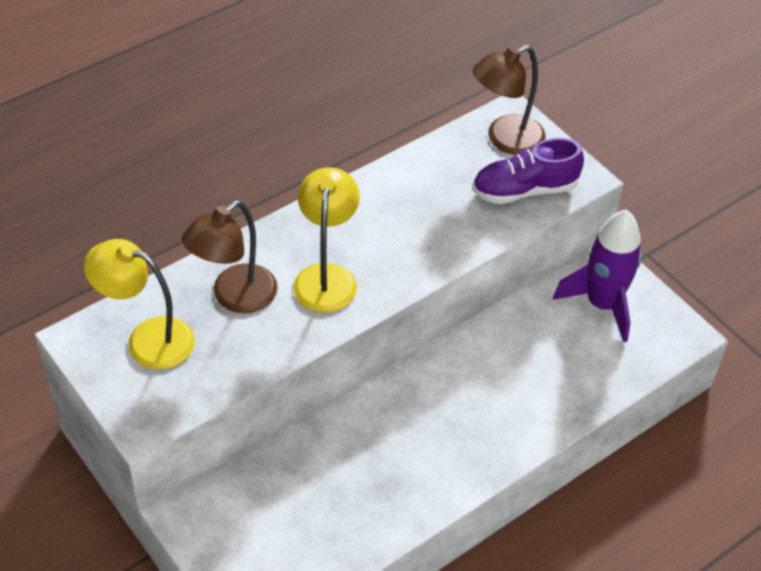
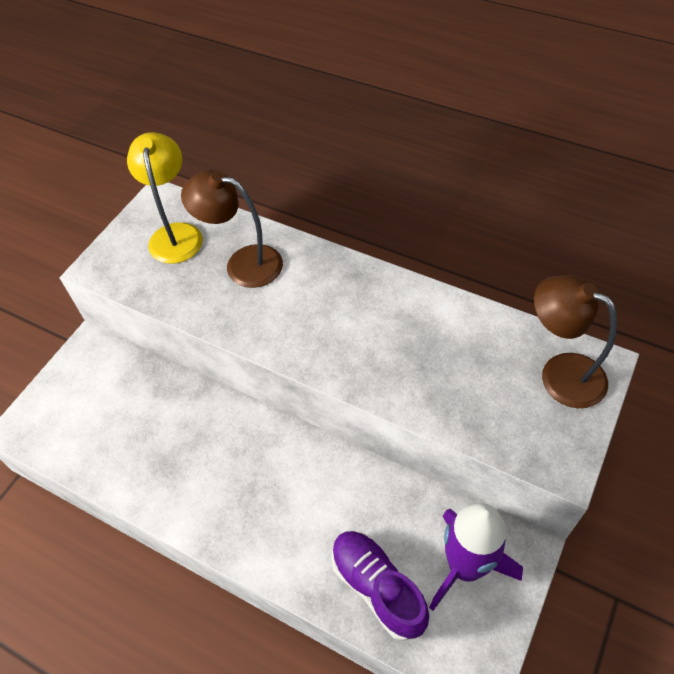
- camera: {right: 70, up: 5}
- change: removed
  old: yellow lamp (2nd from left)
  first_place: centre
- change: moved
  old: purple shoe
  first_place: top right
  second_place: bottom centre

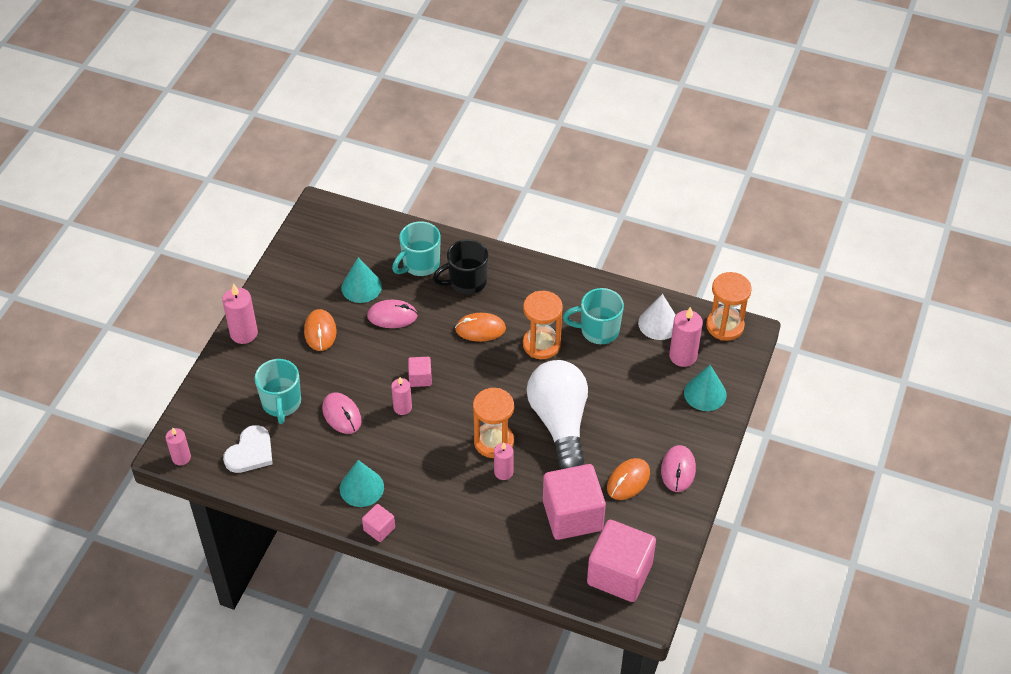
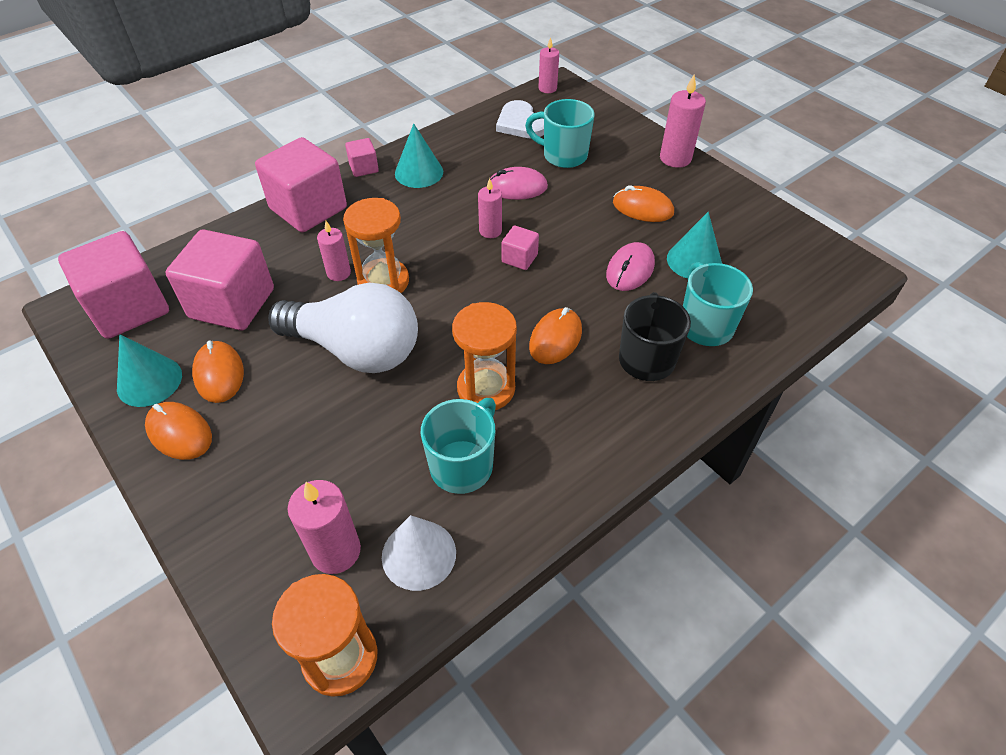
- camera: {right: 120, up: 0}
- change: recoloured
  old: pink mouse (3rd from left)
  new: orange mouse (1st from left)
  first_place: bottom right
  second_place: middle left
- change: moved
  old: turquoise cone (3rd from left in the first image)
  new: turquoise cone (1st from left)
  first_place: middle right
  second_place: middle left
- change: added
  new: pink cube (3rd from left)
  second_place: top left

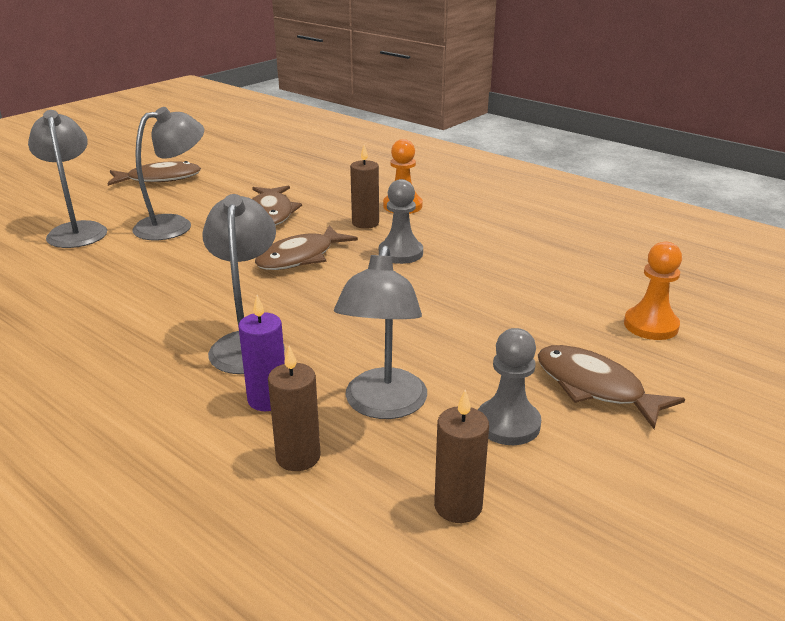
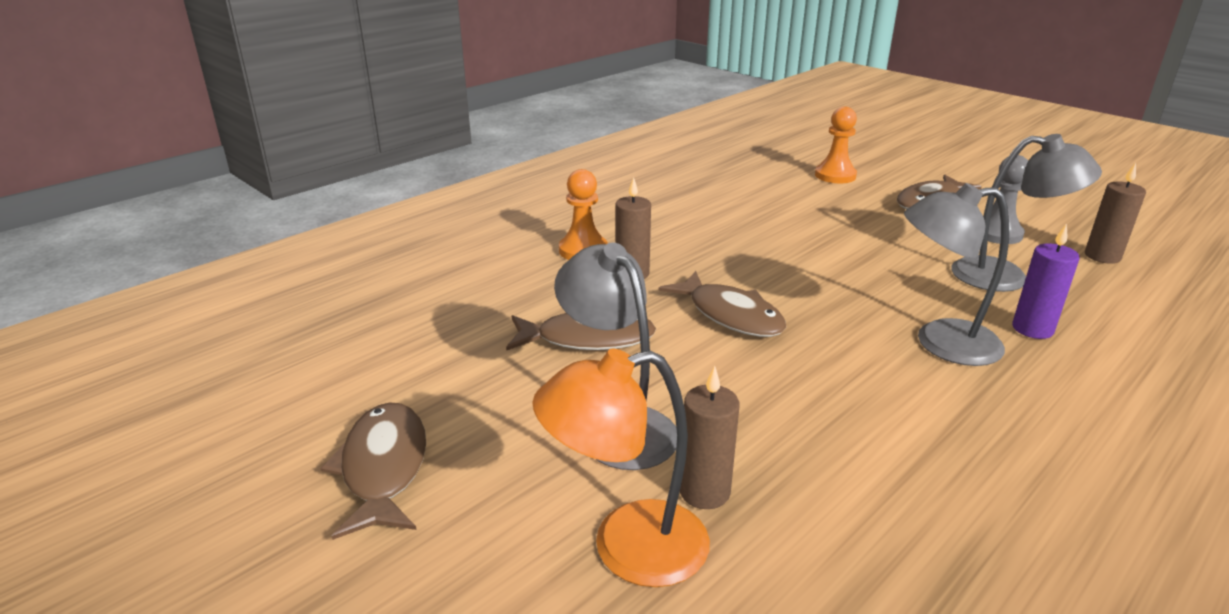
- camera: {right: -85, up: 0}
- change: recoloured
  old: grey lamp (1st from left)
  new: orange lamp
  first_place: top left
  second_place: bottom centre
- change: moved
  old: brown candle (1st from left in the first image)
  new: brown candle (2nd from left)
  first_place: centre
  second_place: bottom centre
- change: removed
  old: grey pawn (1st from left)
  first_place: centre

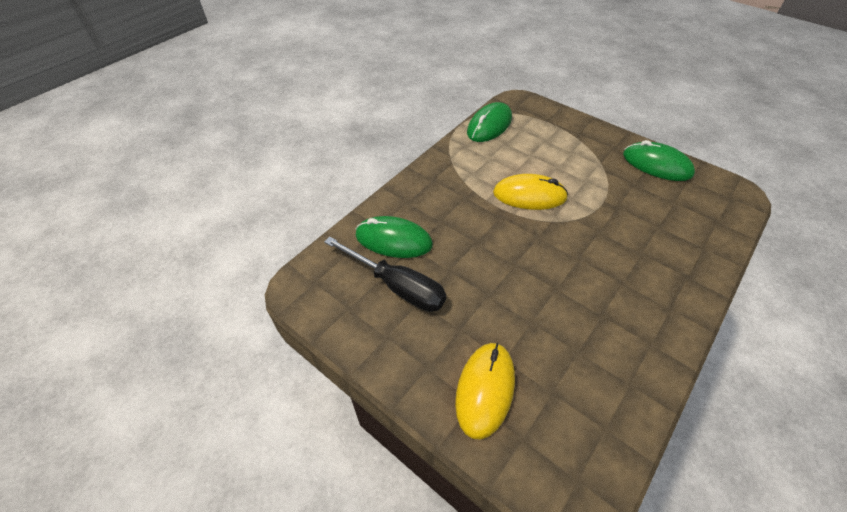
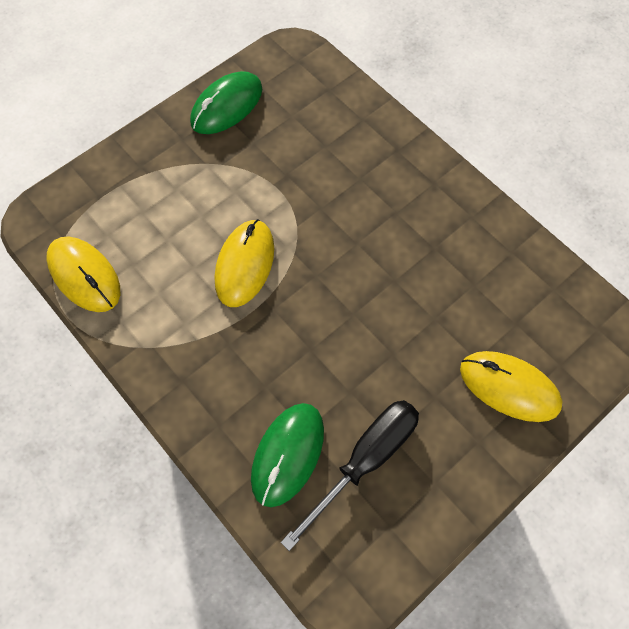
- camera: {right: -80, up: 15}
- change: recoloured
  old: green mouse (2nd from left)
  new: yellow mouse (1st from left)
  first_place: top centre
  second_place: middle left

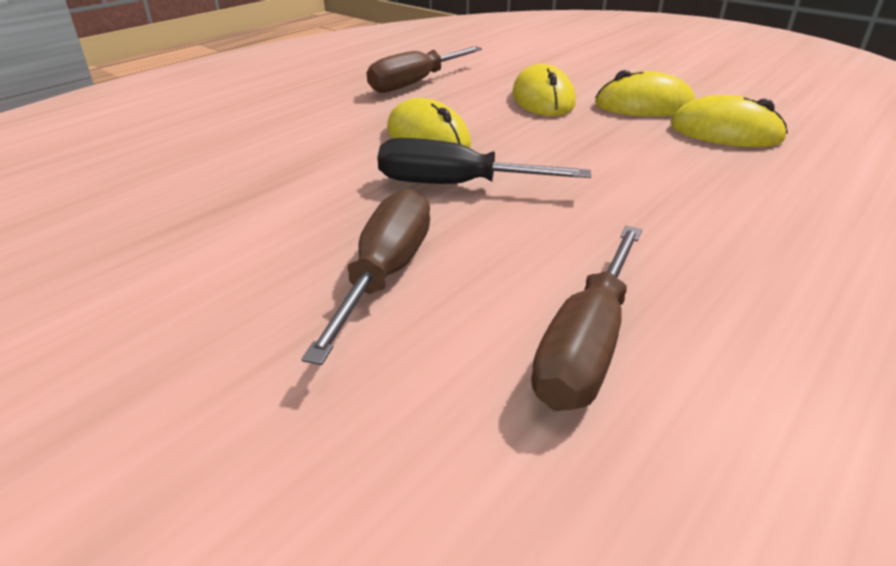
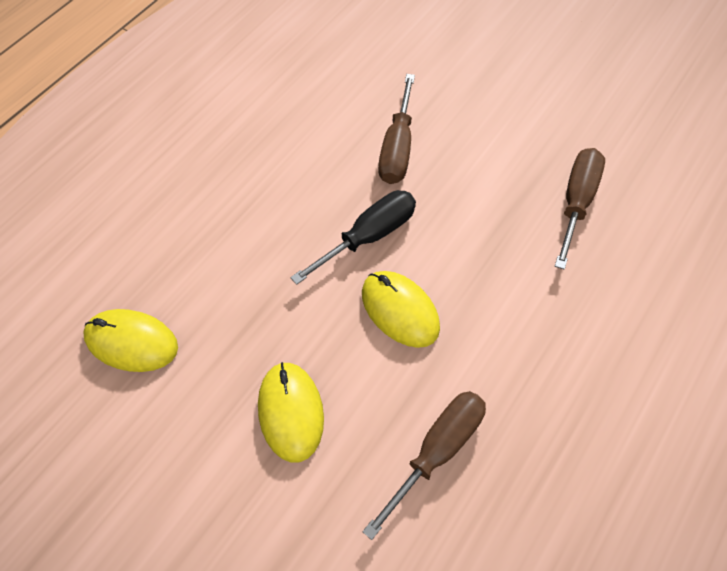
- camera: {right: 175, up: 25}
- change: turned
  old: black screwdriver
  first_place: top centre
  second_place: centre
  degrees: -45
- change: moved
  old: brown screwdriver (3rd from left)
  first_place: centre
  second_place: middle right
- change: removed
  old: yellow mouse (3rd from left)
  first_place: top right

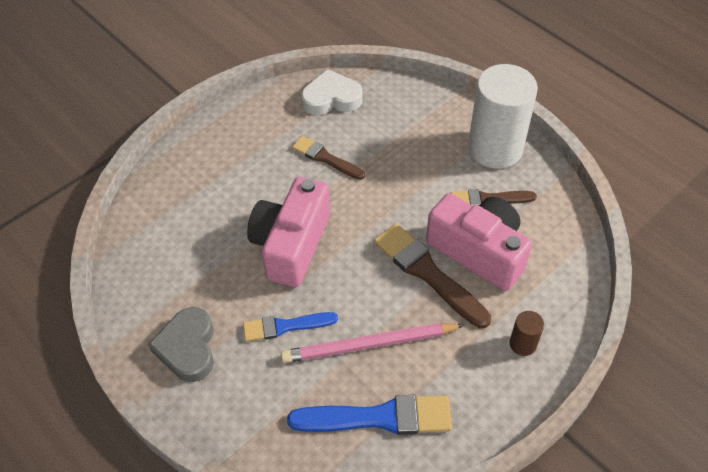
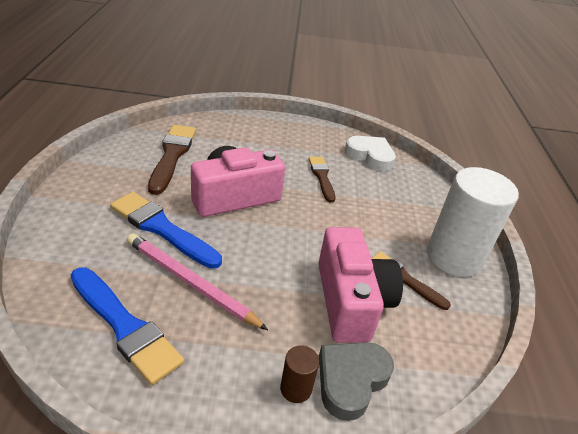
- camera: {right: 40, up: -15}
- change: moved
  old: grey heart
  first_place: bottom left
  second_place: bottom centre
- change: resized
  old: blue brush (1st from left in the first image)
  first_place: bottom centre
  second_place: middle left
  factor: 1.6
- change: moved
  old: brown brush (2nd from left in the first image)
  new: brown brush (1st from left)
  first_place: centre
  second_place: middle left

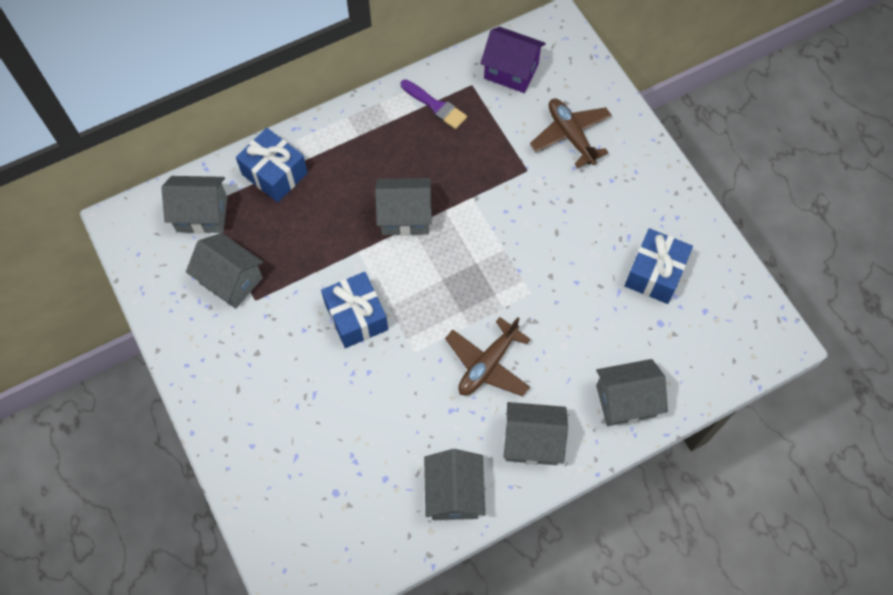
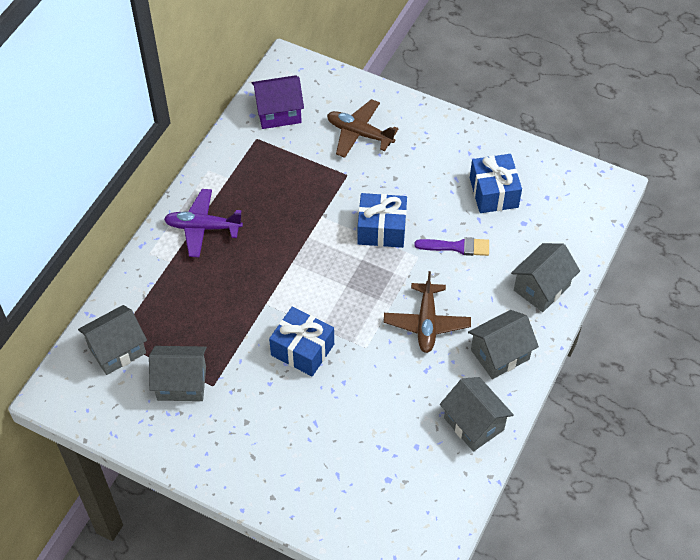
- camera: {right: -35, up: -10}
- change: moved
  old: blue gift (1st from left in the first image)
  new: blue gift (2nd from left)
  first_place: top left
  second_place: centre
- change: removed
  old: grey house (3rd from left)
  first_place: centre
- change: moved
  old: purple brush
  first_place: top centre
  second_place: centre
- change: added
  new: purple plane
  second_place: middle left

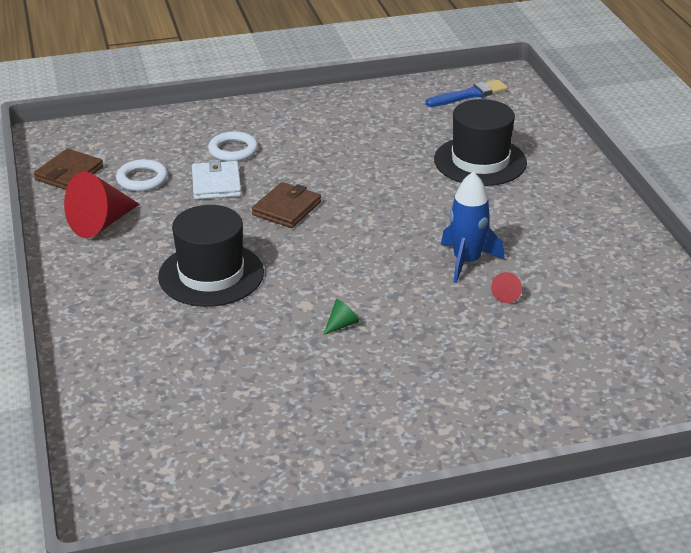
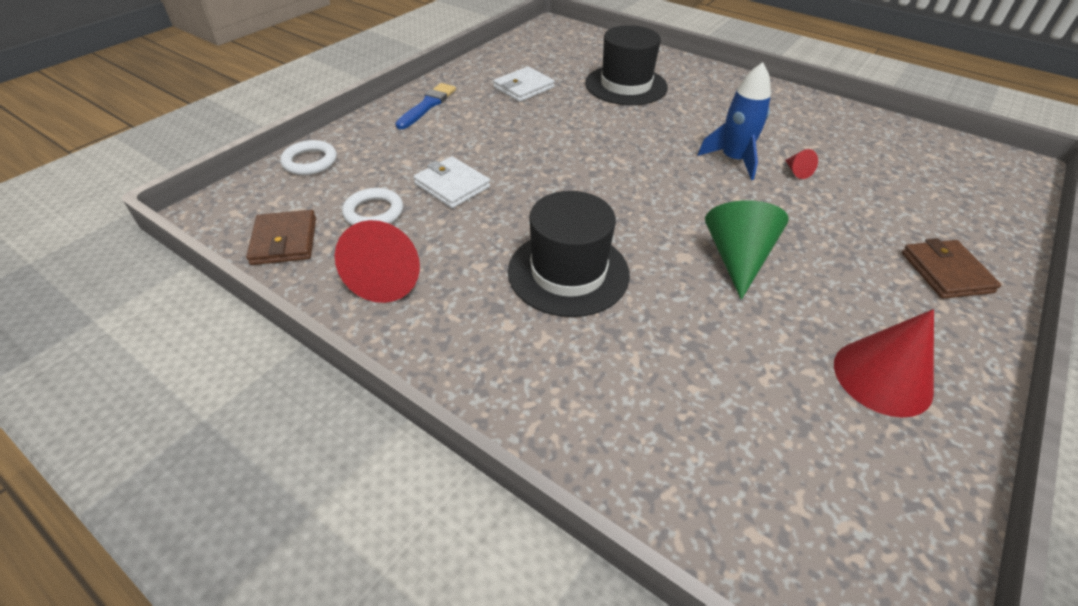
- camera: {right: -40, up: 10}
- change: moved
  old: white ring (2nd from left in the first image)
  new: white ring (1st from left)
  first_place: top centre
  second_place: top left
- change: moved
  old: brown wallet (2nd from left)
  first_place: centre
  second_place: middle right
- change: resized
  old: green cone
  first_place: centre
  second_place: middle right
  factor: 2.26
- change: moved
  old: blue brush
  first_place: top right
  second_place: top centre
- change: added
  new: white wallet (2nd from left)
  second_place: top centre
- change: added
  new: red cone (3rd from left)
  second_place: middle right

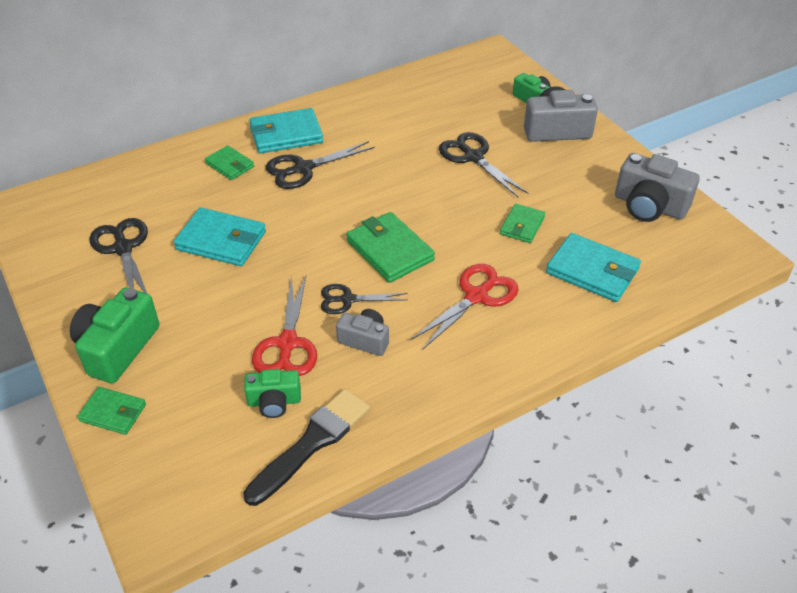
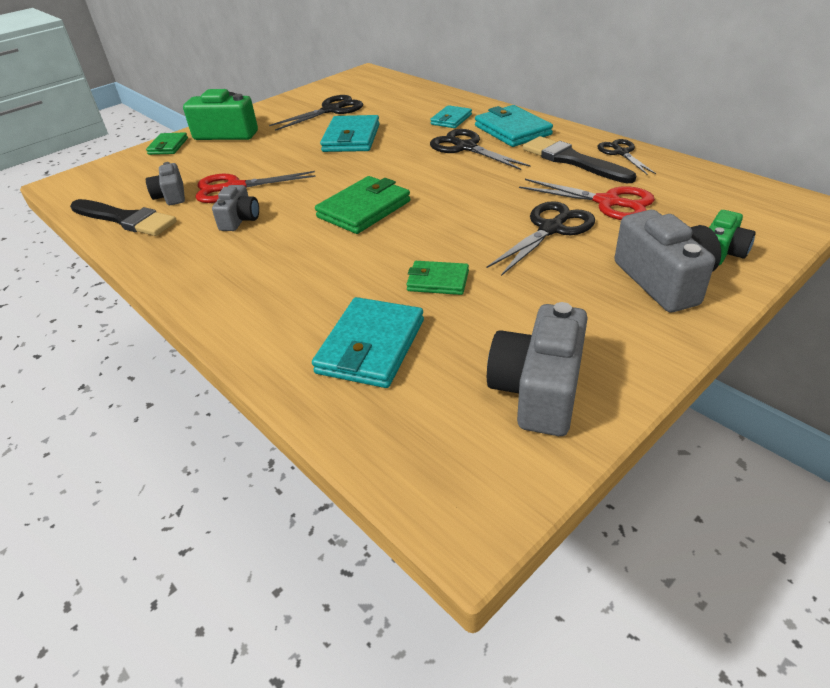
- camera: {right: 80, up: -5}
- change: recoloured
  old: green wallet (2nd from left)
  new: turquoise wallet (3rd from left)
  first_place: top left
  second_place: top centre
- change: recoloured
  old: green camera (2nd from left)
  new: grey camera (1st from left)
  first_place: centre
  second_place: top left
- change: moved
  old: black scissors (3rd from left in the first image)
  new: black scissors (4th from left)
  first_place: centre
  second_place: top right
- change: moved
  old: red scissors (2nd from left)
  first_place: centre
  second_place: top right
- change: added
  new: black brush (2nd from left)
  second_place: top right

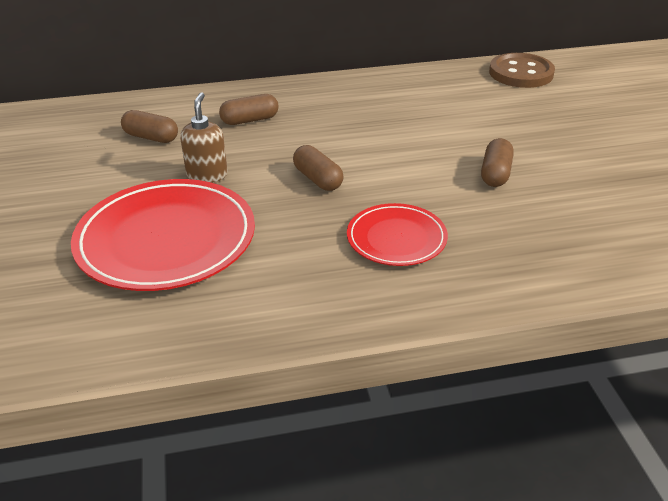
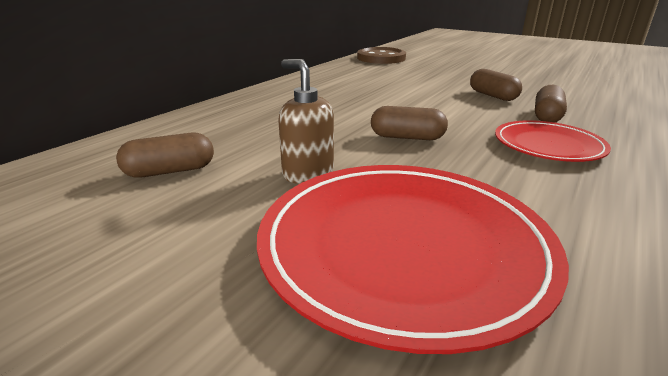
- camera: {right: -45, up: -10}
- change: moved
  old: brown capsule (2nd from left in the first image)
  new: brown capsule (4th from left)
  first_place: top centre
  second_place: top right

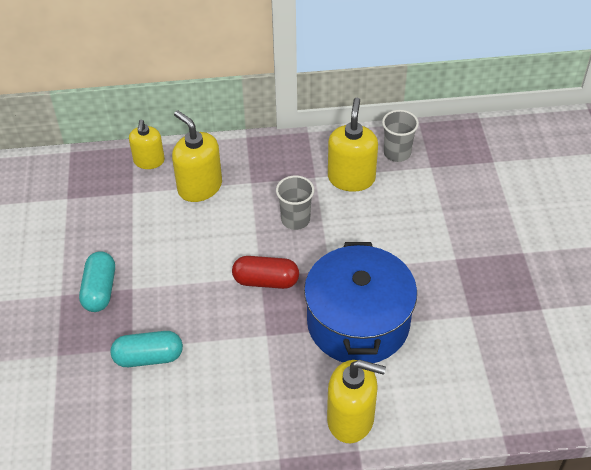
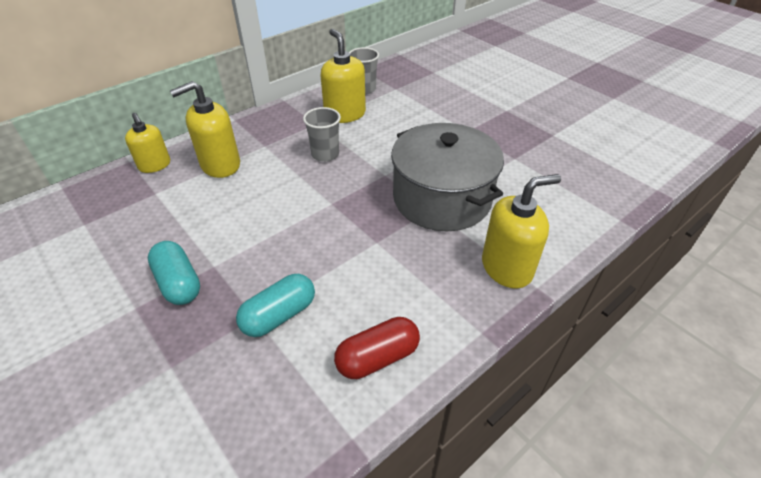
- camera: {right: -35, up: -5}
- change: turned
  old: yellow soap dispenser (2nd from left)
  first_place: top centre
  second_place: top left
  degrees: -45
- change: moved
  old: red capsule
  first_place: centre
  second_place: bottom centre
- change: recoloured
  old: blue pot
  new: grey pot
  first_place: centre
  second_place: centre

